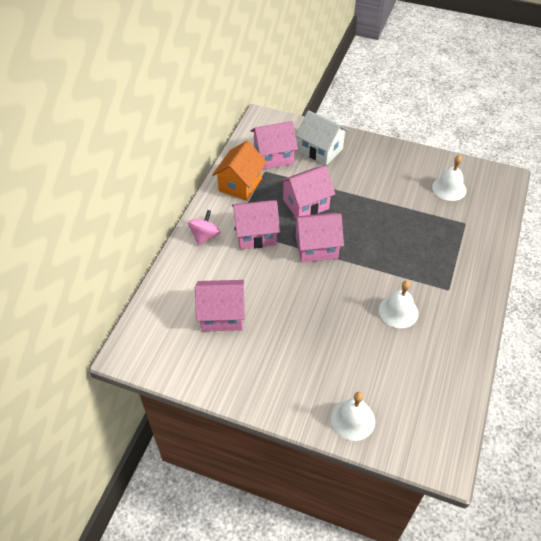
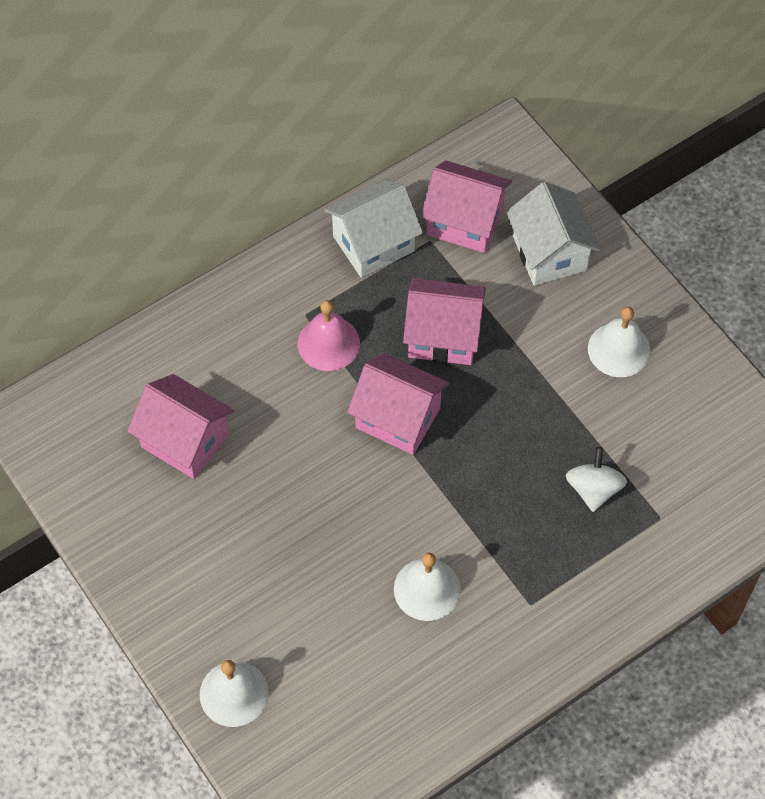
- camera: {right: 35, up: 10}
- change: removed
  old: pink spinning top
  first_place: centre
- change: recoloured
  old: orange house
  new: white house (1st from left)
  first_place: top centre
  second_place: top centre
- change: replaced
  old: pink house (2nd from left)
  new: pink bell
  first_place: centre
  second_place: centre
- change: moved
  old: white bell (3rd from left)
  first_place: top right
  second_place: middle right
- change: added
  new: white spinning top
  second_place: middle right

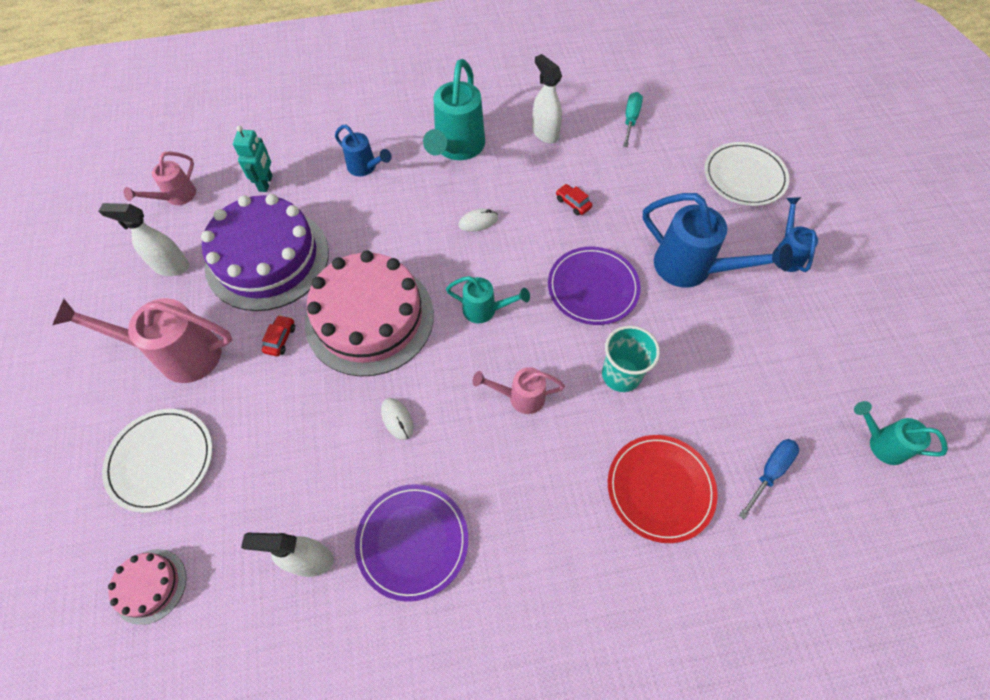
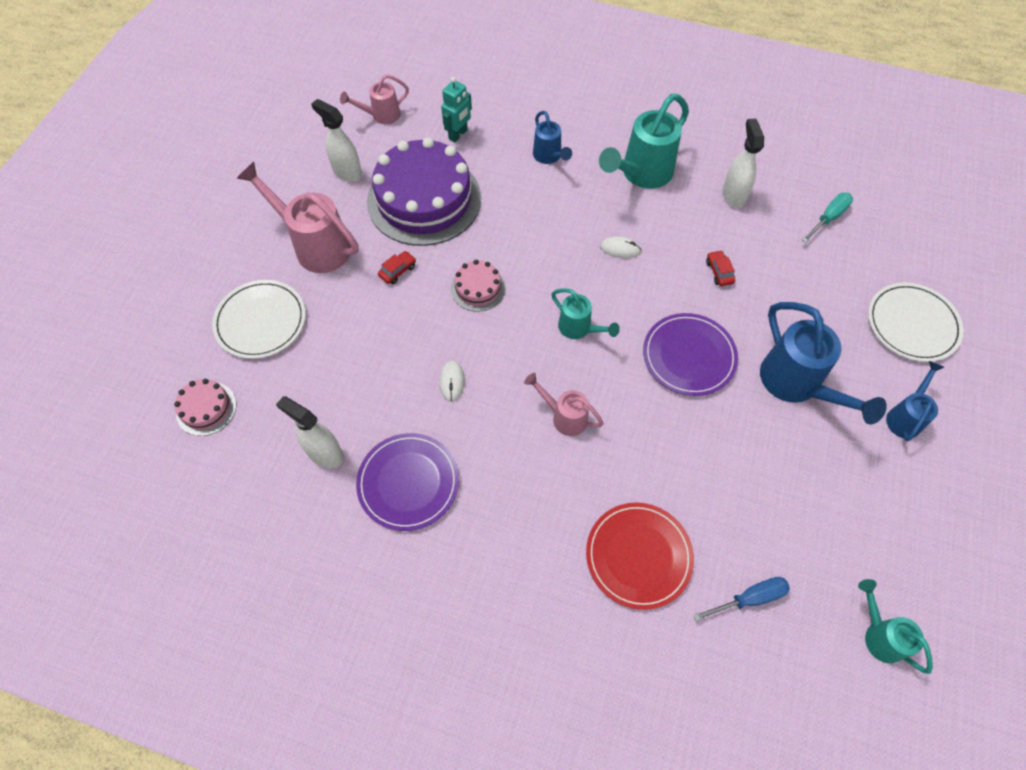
- camera: {right: 30, up: 0}
- change: resized
  old: pink cake (2nd from left)
  first_place: centre
  second_place: centre
  factor: 0.45
- change: removed
  old: turquoise cup
  first_place: centre

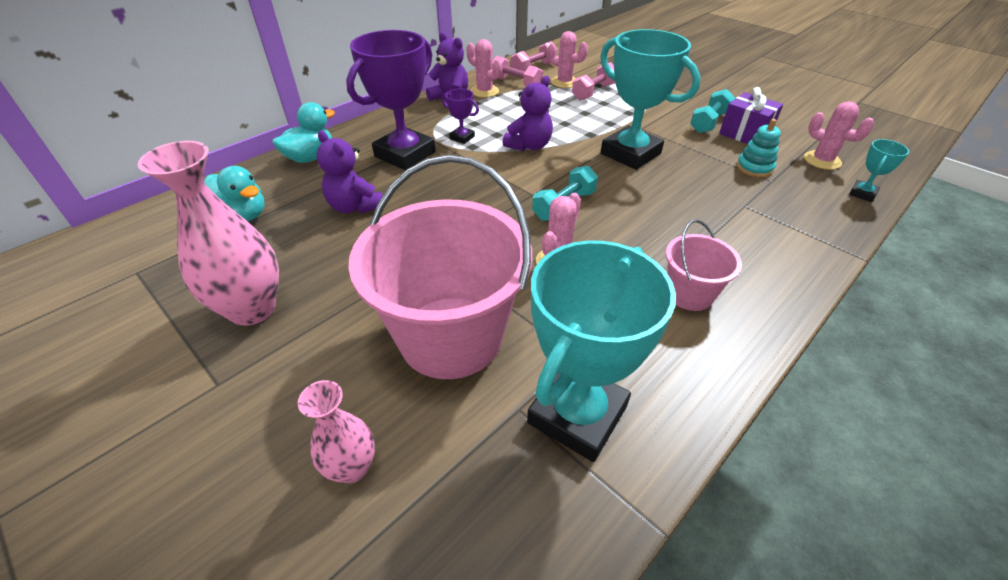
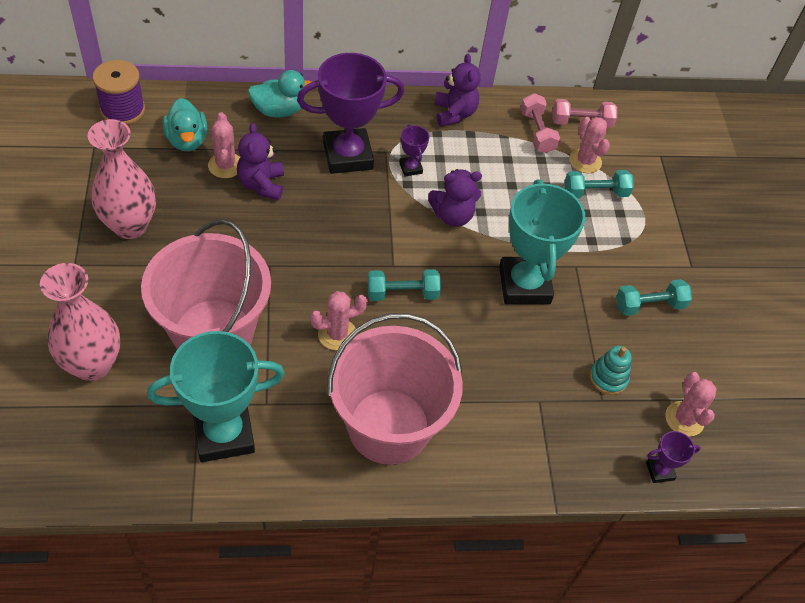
- camera: {right: 35, up: 10}
- change: resized
  old: pink vase (2nd from left in the first image)
  first_place: bottom centre
  second_place: middle left
  factor: 1.77
- change: moved
  old: pink cactus (1st from left)
  first_place: top centre
  second_place: top left
- change: recoloured
  old: pink dumbbell (3rd from left)
  new: turquoise dumbbell (2nd from left)
  first_place: top centre
  second_place: top right
- change: resized
  old: pink bucket (2nd from left)
  first_place: middle right
  second_place: centre
  factor: 2.08
- change: removed
  old: purple gift
  first_place: top right
- change: recoloured
  old: turquoise trophy (3rd from left)
  new: purple trophy (3rd from left)
  first_place: top right
  second_place: bottom right
- change: added
  new: purple spool
  second_place: top left

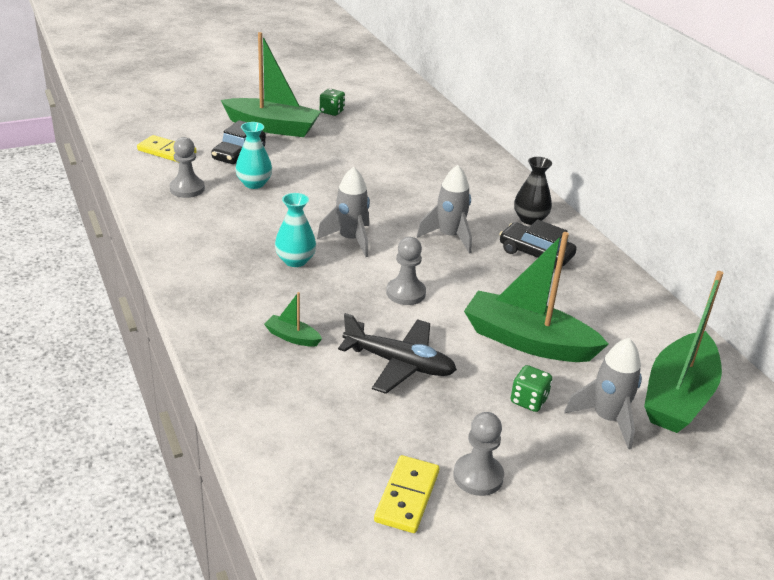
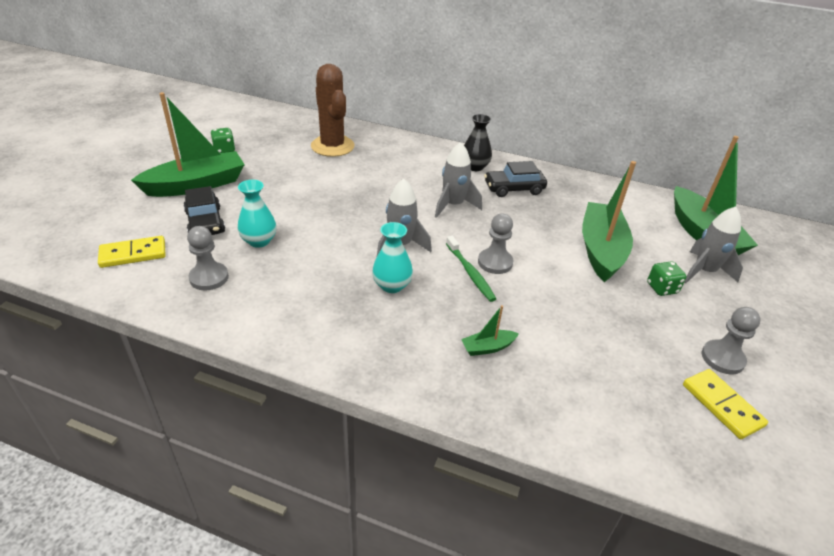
- camera: {right: -45, up: 5}
- change: removed
  old: black plane
  first_place: centre
- change: turned
  old: green boat (3rd from left)
  first_place: middle right
  second_place: middle right
  degrees: 120
- change: added
  new: brown cactus
  second_place: top centre
- change: added
  new: green toothbrush
  second_place: centre

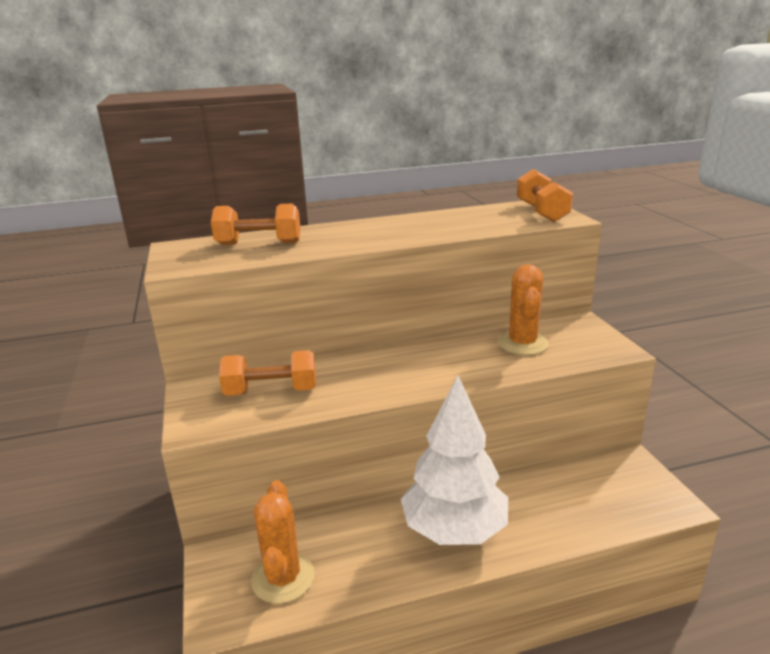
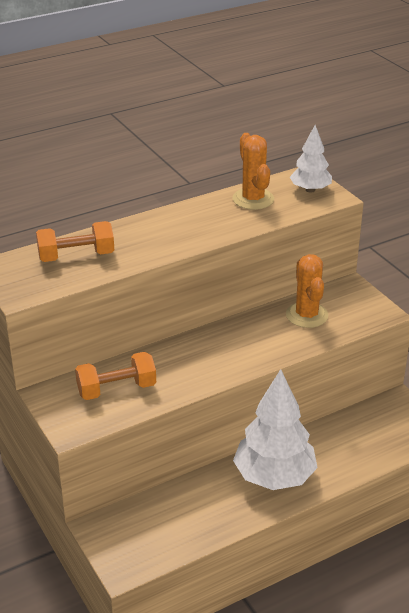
- camera: {right: -15, up: 10}
- change: moved
  old: orange cactus (1st from left)
  first_place: bottom centre
  second_place: top centre
- change: replaced
  old: orange dumbbell (3rd from left)
  new: white tree (2nd from left)
  first_place: top right
  second_place: top right

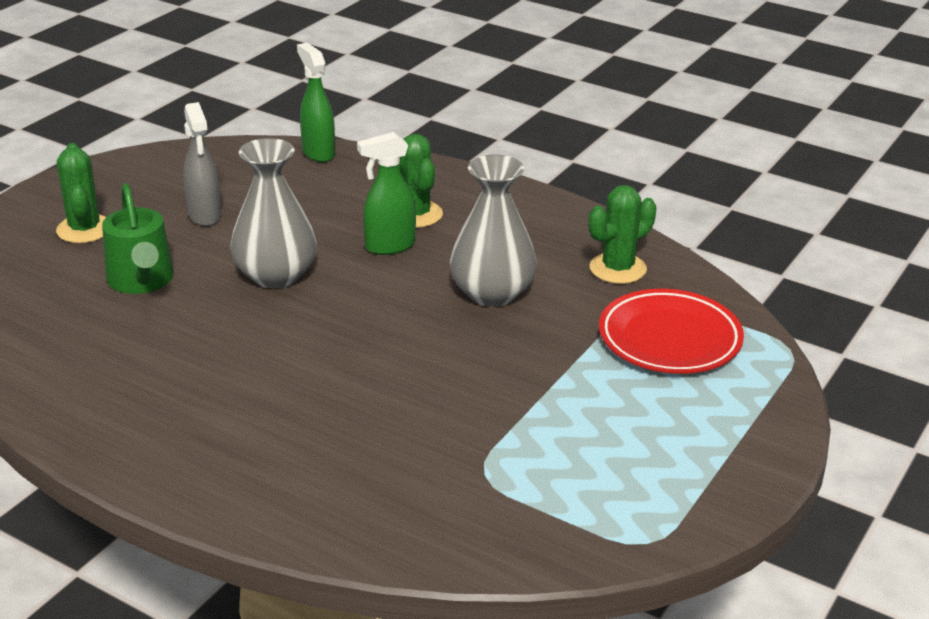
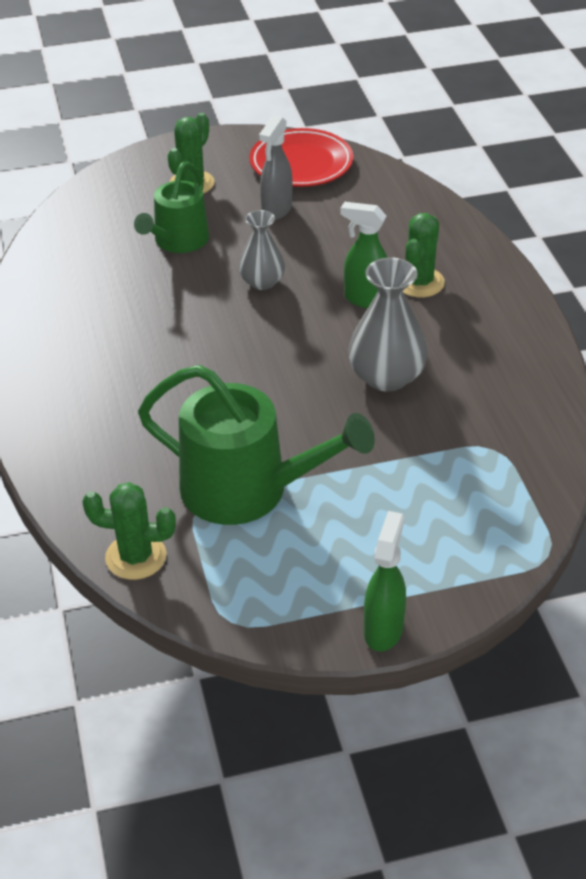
- camera: {right: 45, up: 10}
- change: resized
  old: grey vase (1st from left)
  first_place: middle left
  second_place: top centre
  factor: 0.64
- change: moved
  old: green spray bottle (1st from left in the first image)
  new: green spray bottle (2nd from left)
  first_place: top centre
  second_place: centre
- change: moved
  old: green cactus (3rd from left in the first image)
  new: green cactus (1st from left)
  first_place: middle right
  second_place: middle left
- change: moved
  old: red plate
  first_place: middle right
  second_place: top centre
- change: added
  new: green watering can (2nd from left)
  second_place: centre

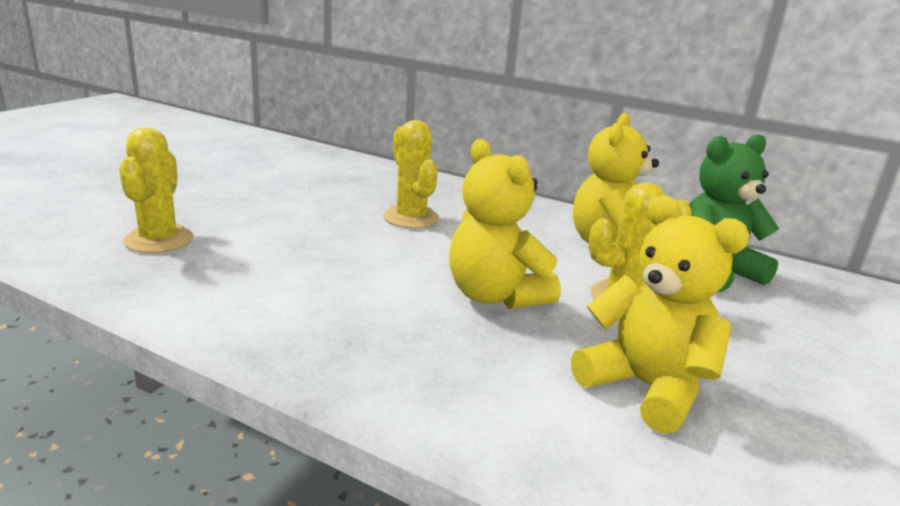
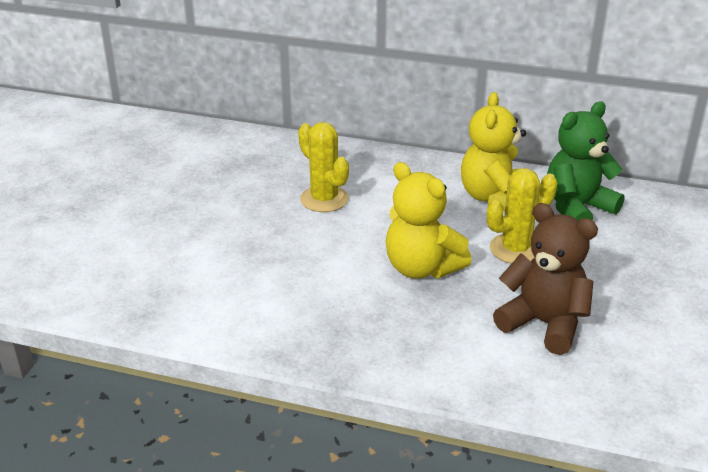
- camera: {right: -10, up: 10}
- change: removed
  old: yellow cactus (1st from left)
  first_place: middle left
- change: recoloured
  old: yellow teddy bear (3rd from left)
  new: brown teddy bear
  first_place: middle right
  second_place: middle right

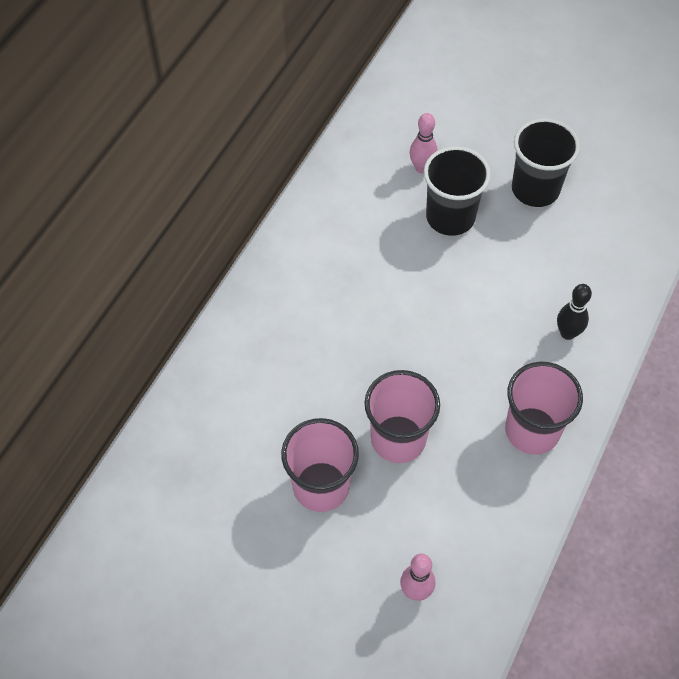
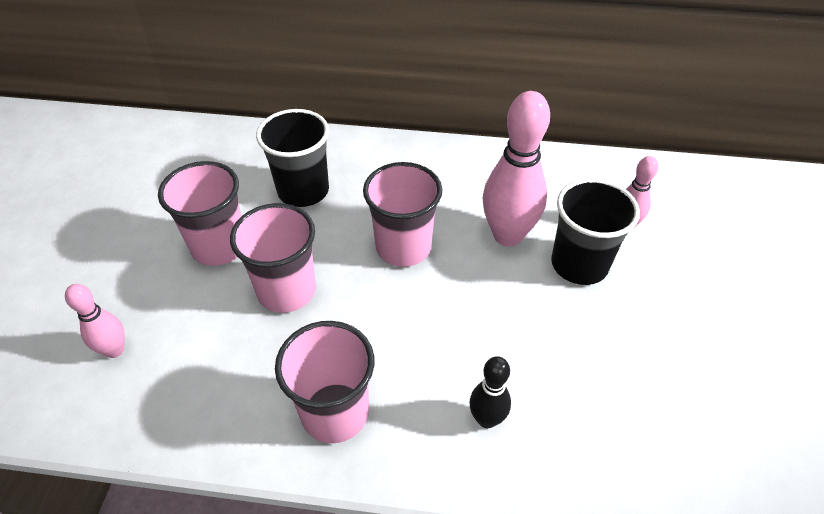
- camera: {right: 70, up: -10}
- change: moved
  old: black cup (2nd from left in the first image)
  new: black cup (1st from left)
  first_place: top right
  second_place: top centre
- change: added
  new: pink cup (4th from left)
  second_place: centre
- change: added
  new: pink bowling pin (2nd from left)
  second_place: top centre

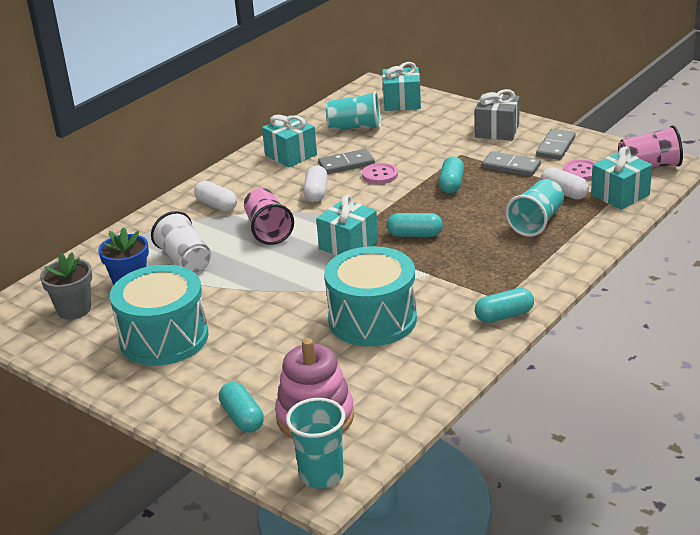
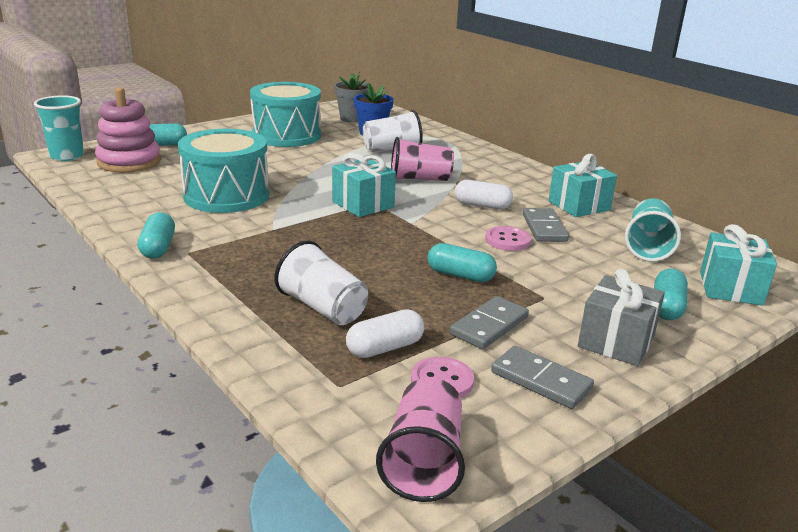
- camera: {right: 100, up: -5}
- change: removed
  old: white capsule (1st from left)
  first_place: middle left
- change: moved
  old: turquoise capsule (2nd from left in the first image)
  new: turquoise capsule (4th from left)
  first_place: centre
  second_place: middle right
- change: recoloured
  old: turquoise cup (3rd from left)
  new: white cup (1st from left)
  first_place: middle right
  second_place: centre
- change: removed
  old: turquoise gift (4th from left)
  first_place: top right

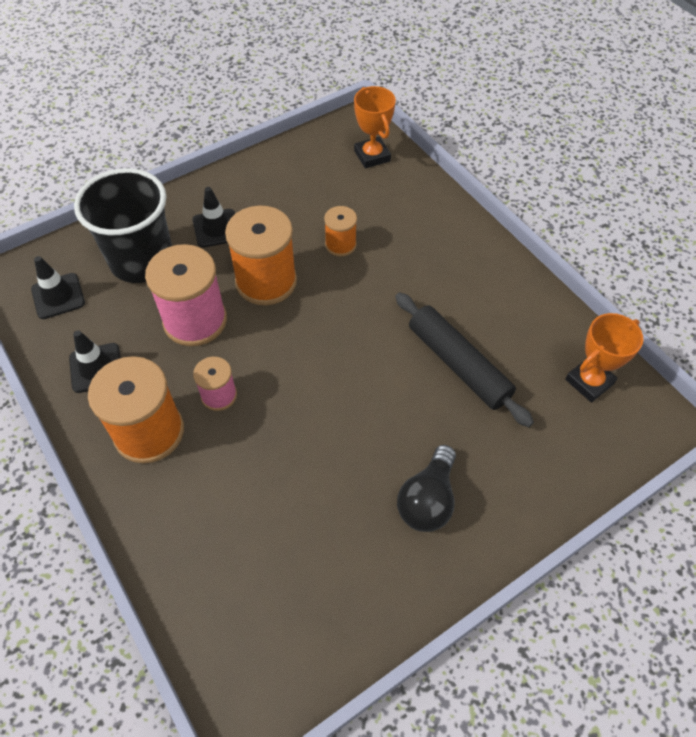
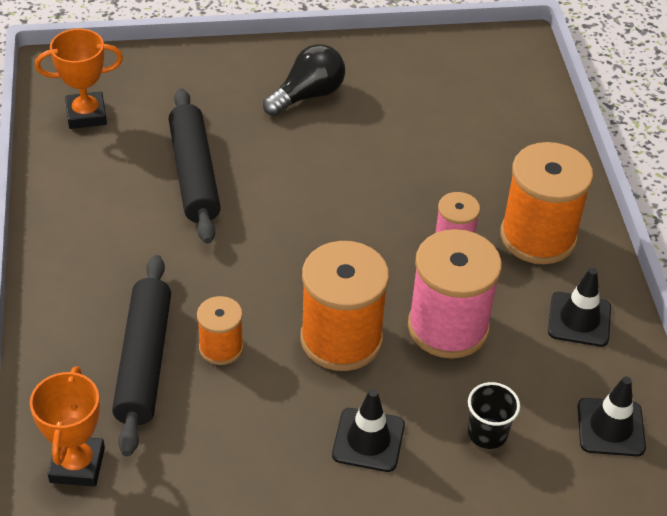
- camera: {right: -155, up: -10}
- change: resized
  old: black cup
  first_place: top left
  second_place: bottom right
  factor: 0.43
- change: added
  new: black rolling pin (1st from left)
  second_place: bottom left

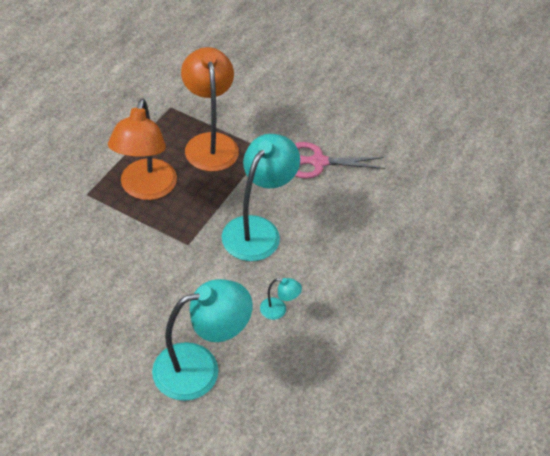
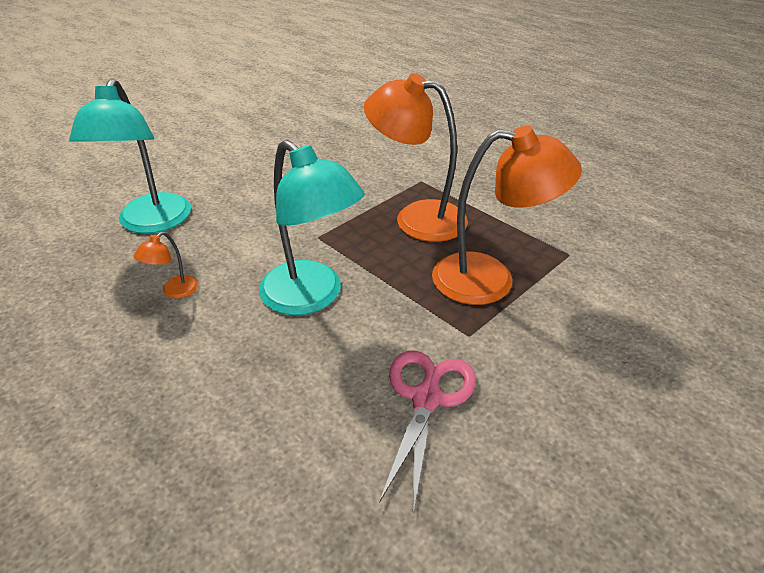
- camera: {right: 110, up: -10}
- change: recoloured
  old: turquoise lamp (3rd from left)
  new: orange lamp (1st from left)
  first_place: centre
  second_place: middle left

